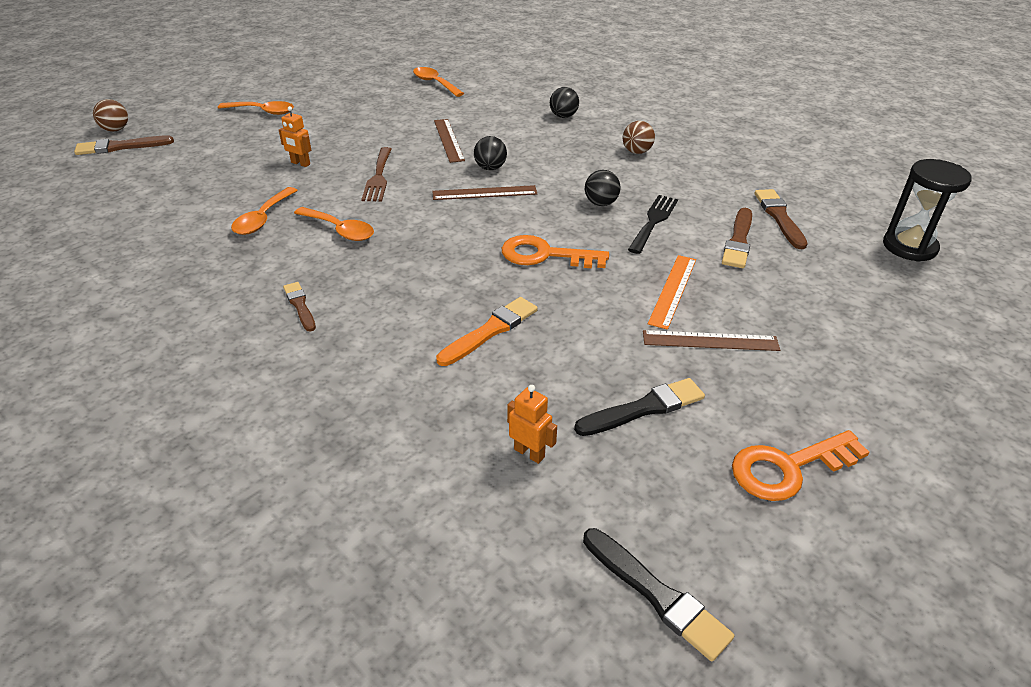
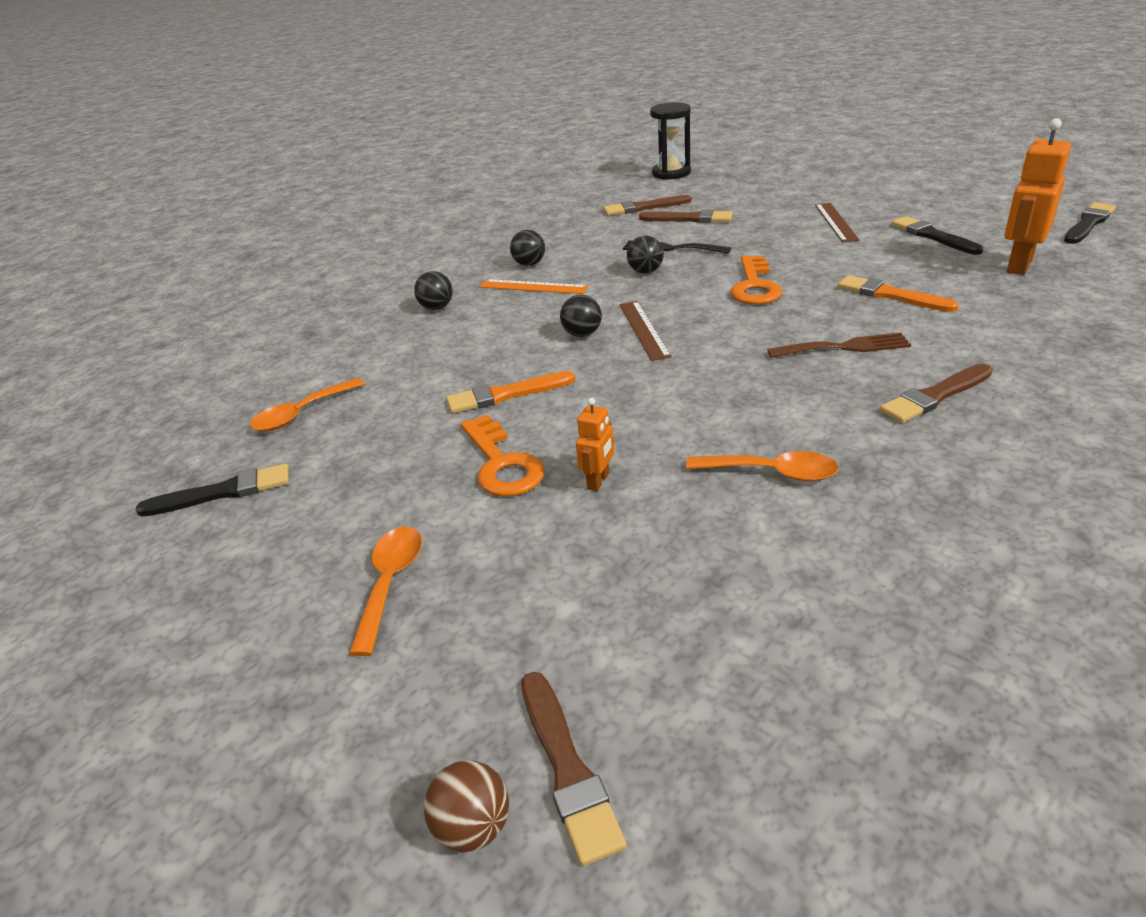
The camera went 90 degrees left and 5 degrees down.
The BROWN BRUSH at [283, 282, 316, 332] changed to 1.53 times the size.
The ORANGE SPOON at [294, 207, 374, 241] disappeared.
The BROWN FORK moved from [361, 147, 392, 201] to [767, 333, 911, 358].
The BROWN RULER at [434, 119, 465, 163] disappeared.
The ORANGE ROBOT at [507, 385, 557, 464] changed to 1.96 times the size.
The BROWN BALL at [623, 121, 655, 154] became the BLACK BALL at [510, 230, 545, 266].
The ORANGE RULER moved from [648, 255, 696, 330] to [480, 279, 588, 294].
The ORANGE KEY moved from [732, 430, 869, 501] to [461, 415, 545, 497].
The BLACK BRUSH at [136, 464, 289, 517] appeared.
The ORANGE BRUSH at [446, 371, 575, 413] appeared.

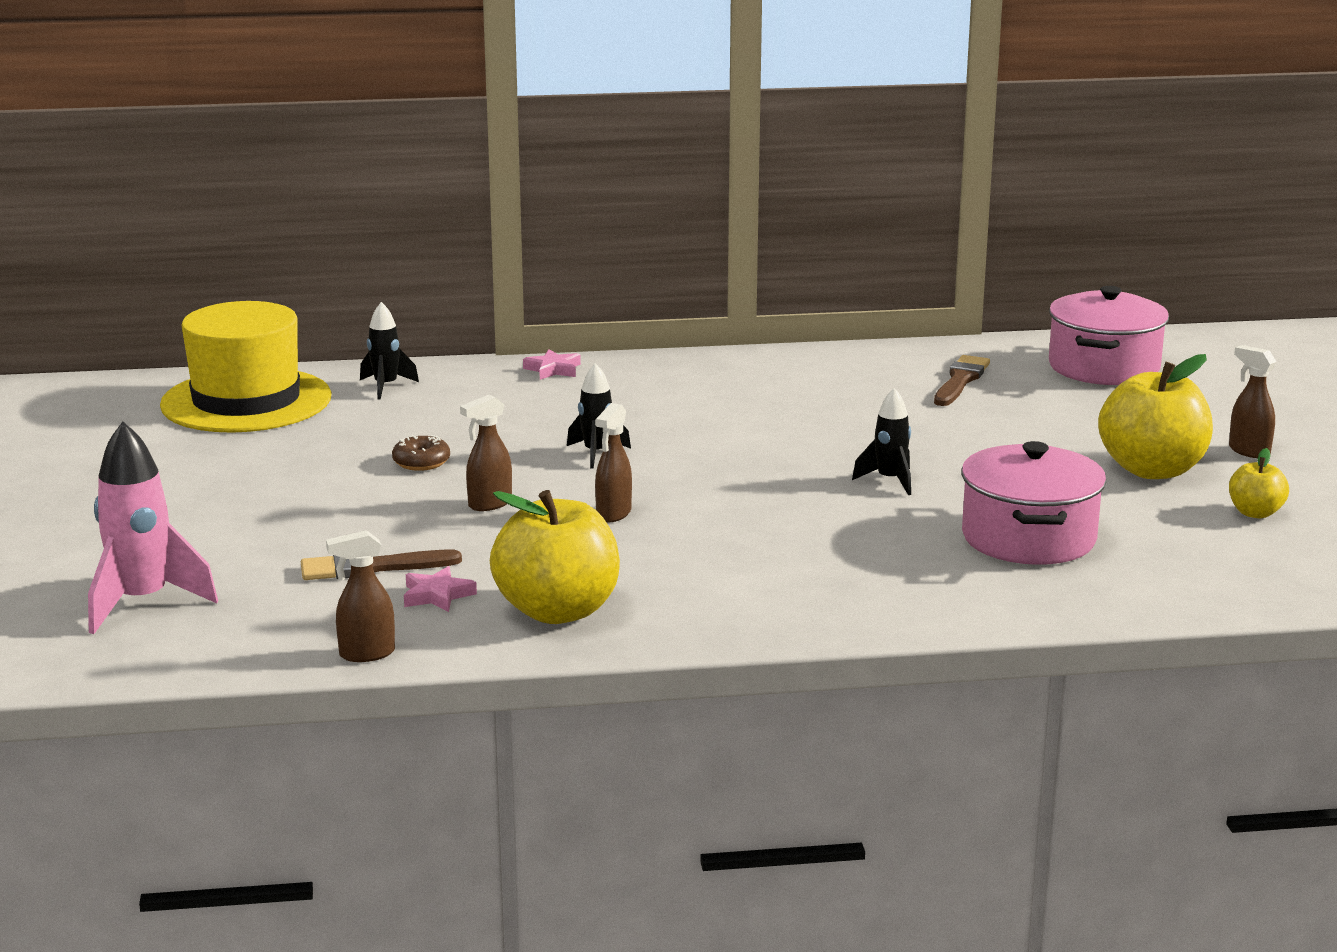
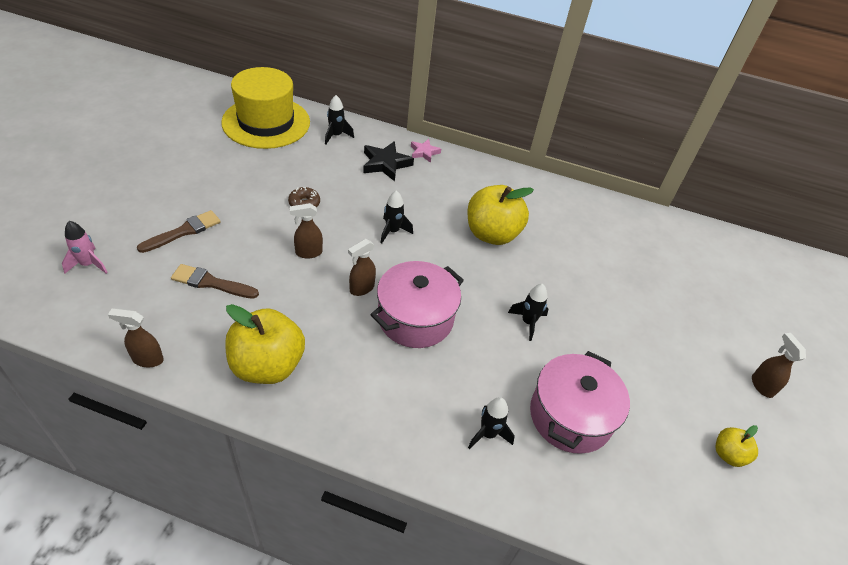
The camera went 20 degrees right and 25 degrees up.
The PINK ROCKET at [88, 422, 218, 634] changed to 0.58 times the size.
The PINK STAR at [404, 566, 477, 612] disappeared.
The BROWN BRUSH moved from [934, 355, 990, 406] to [137, 210, 221, 253].
The PINK POT moved from [1049, 286, 1169, 385] to [371, 261, 464, 348].
The YELLOW APPLE moved from [1098, 354, 1213, 479] to [468, 185, 534, 245].
The BLACK STAR at [363, 141, 414, 181] appeared.
The BLACK ROCKET at [468, 397, 515, 449] appeared.

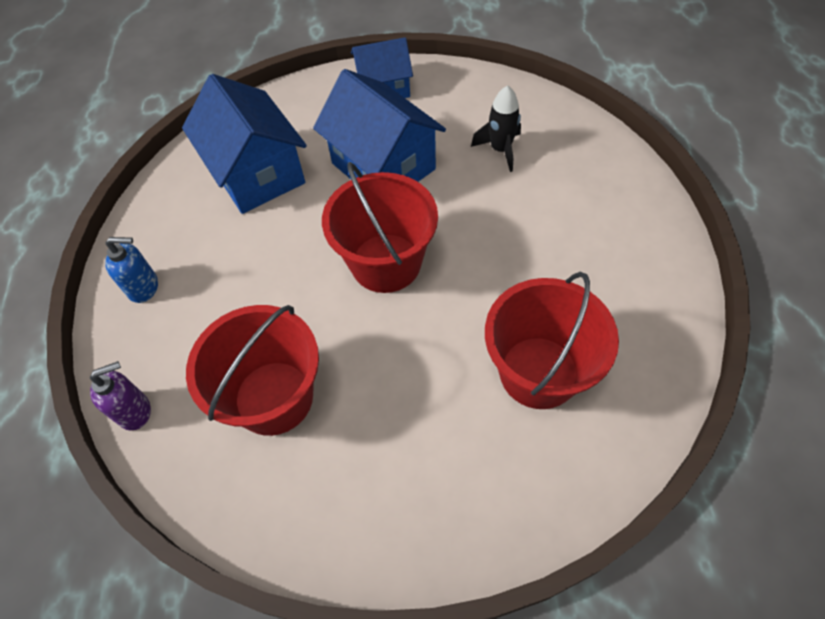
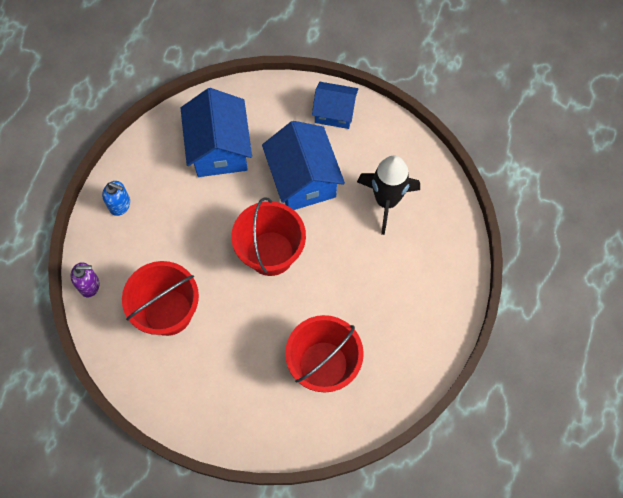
The camera went 20 degrees right and 10 degrees up.
The BLACK ROCKET at [471, 85, 521, 172] changed to 1.64 times the size.

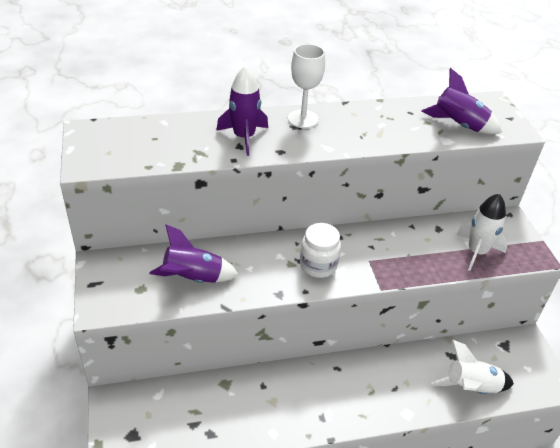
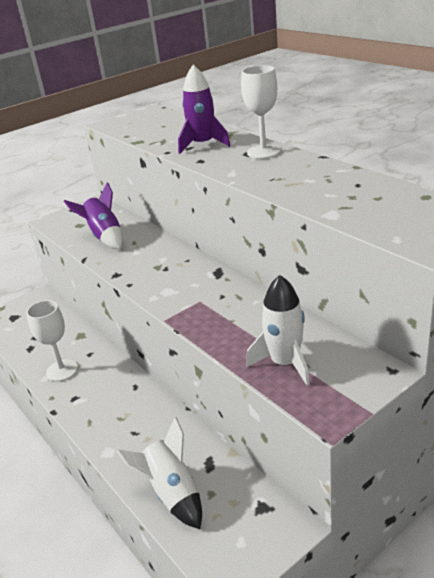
The camera went 70 degrees right and 10 degrees down.
The WHITE JAR at [300, 223, 341, 278] disappeared.
The PURPLE ROCKET at [421, 68, 502, 134] disappeared.
The WHITE GOBLET at [26, 300, 78, 381] appeared.

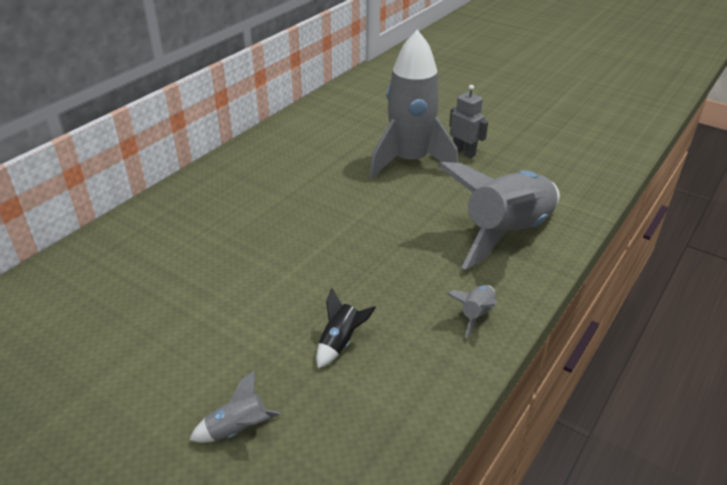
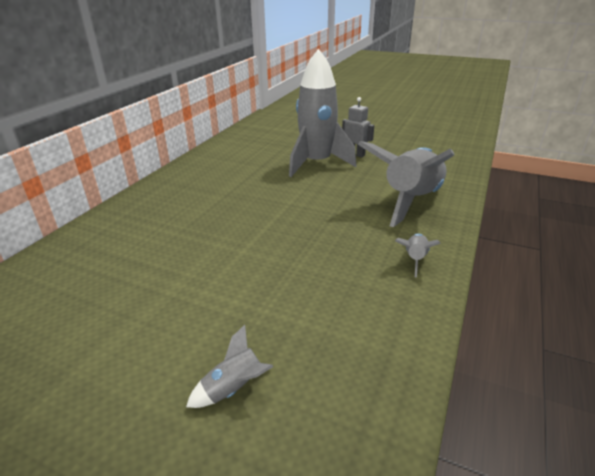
The camera went 10 degrees left and 5 degrees down.
The BLACK ROCKET at [316, 288, 376, 368] disappeared.

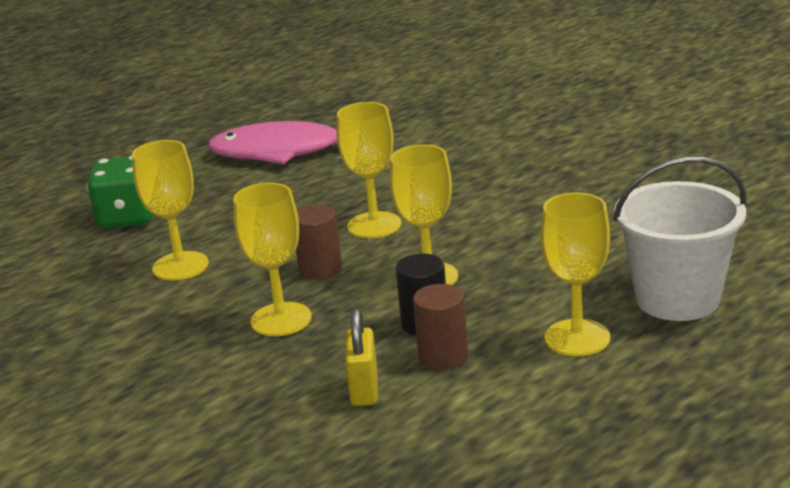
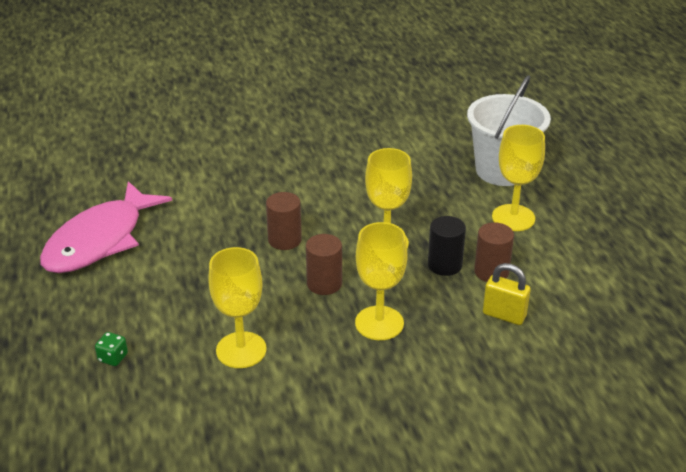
The camera went 65 degrees left and 10 degrees up.
The GREEN DICE at [87, 156, 153, 229] changed to 0.43 times the size.
The YELLOW GOBLET at [337, 102, 401, 238] was replaced by the BROWN CYLINDER at [266, 192, 302, 250].

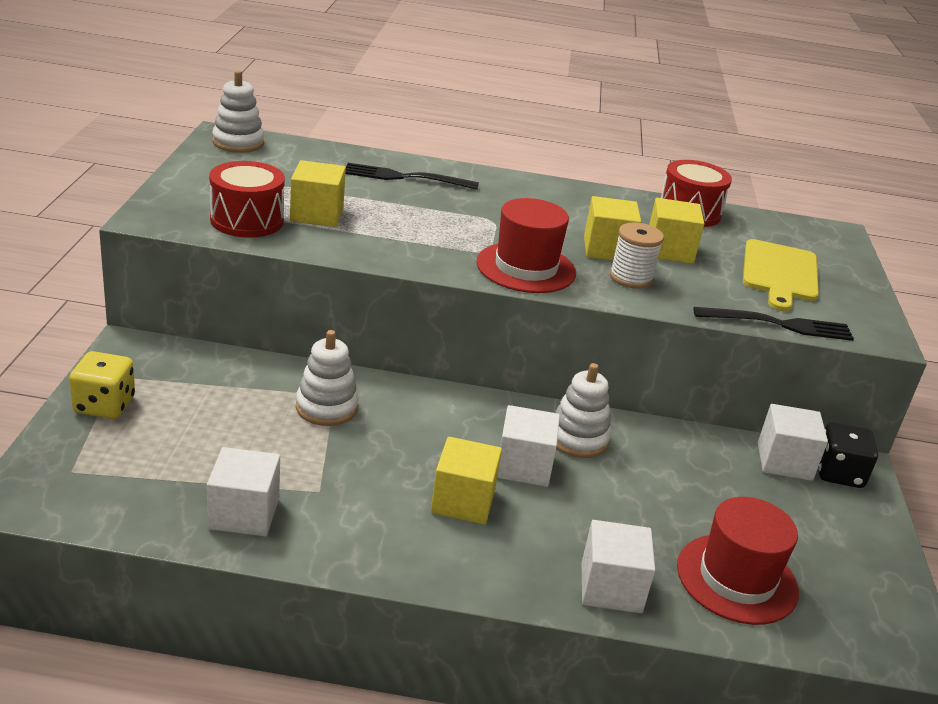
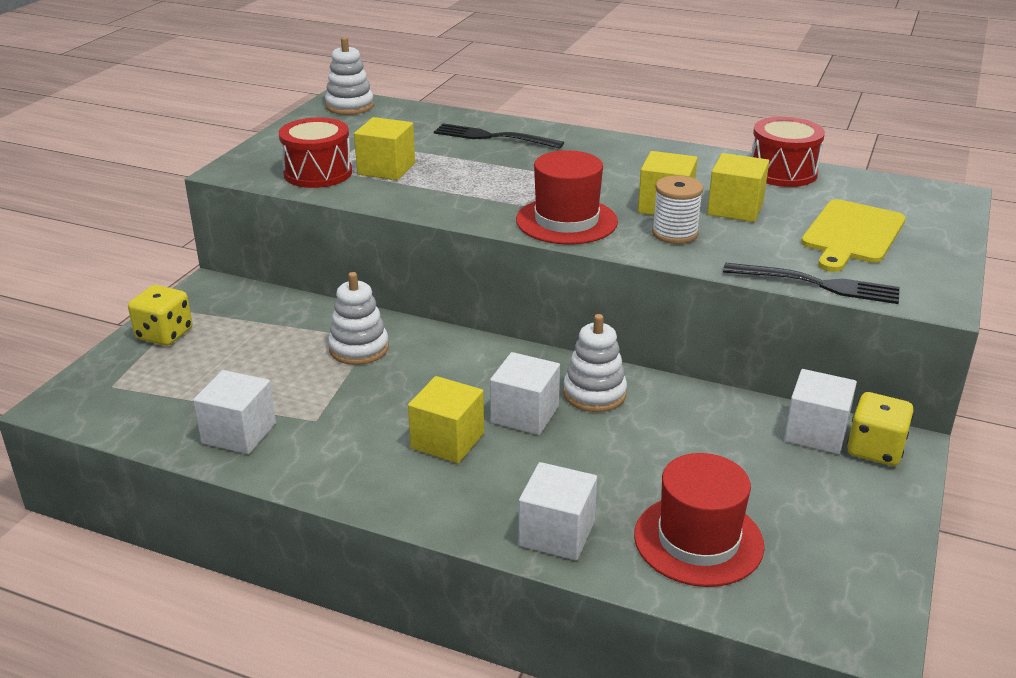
The camera went 20 degrees right and 0 degrees up.
The BLACK DICE at [818, 422, 878, 488] became the YELLOW DICE at [847, 392, 914, 466].

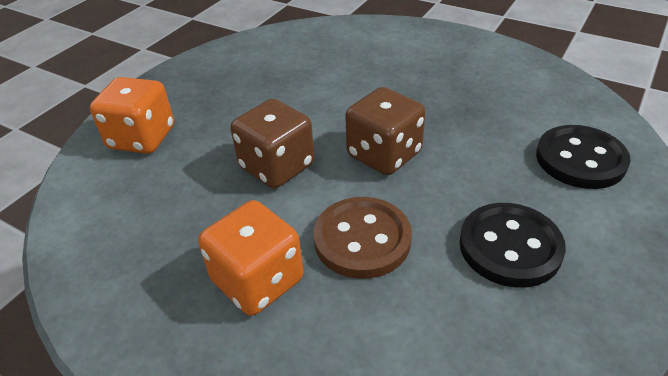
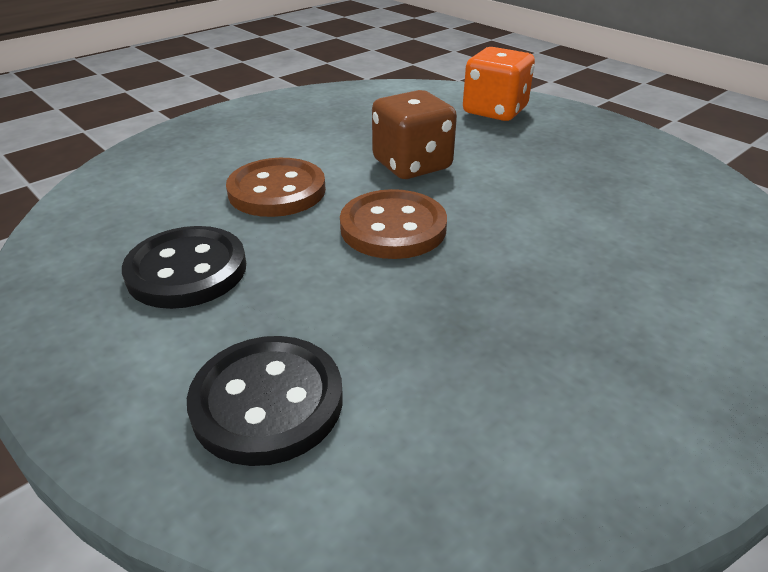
The camera went 105 degrees right and 5 degrees down.
The ORANGE DICE at [198, 200, 303, 316] disappeared.
The BROWN DICE at [345, 87, 426, 175] was replaced by the BROWN BUTTON at [340, 189, 447, 259].

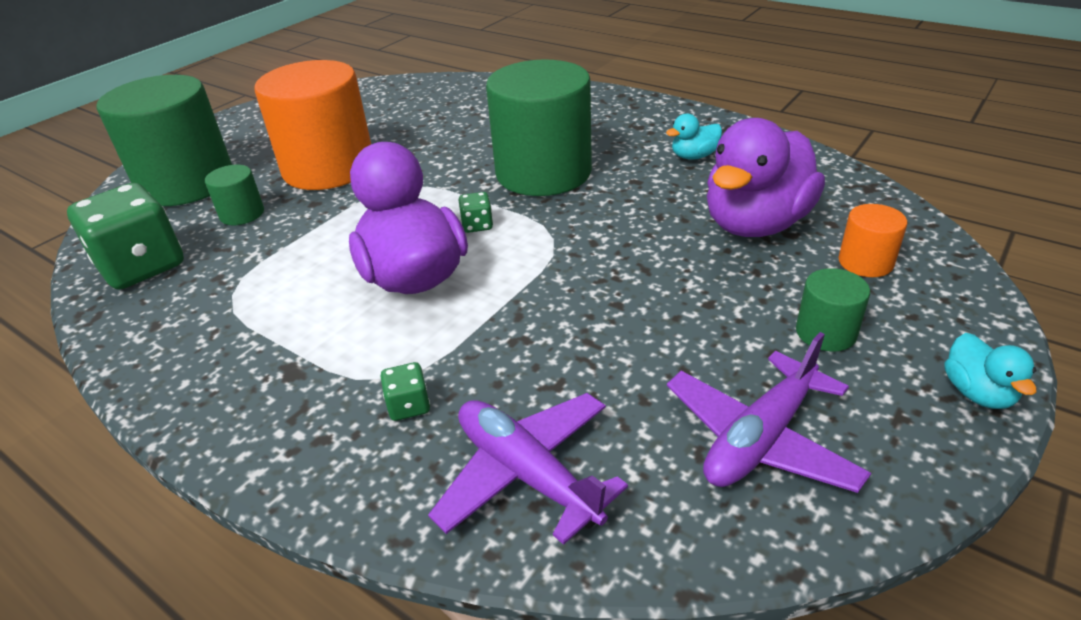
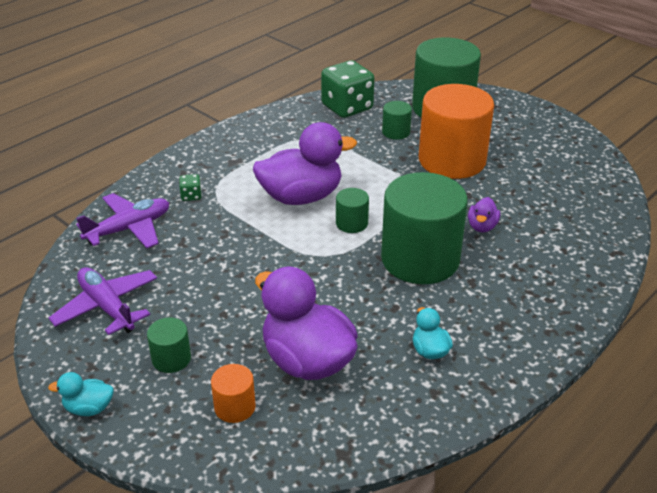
The camera went 95 degrees right and 0 degrees up.
The GREEN DICE at [459, 192, 493, 233] was replaced by the GREEN CYLINDER at [336, 188, 369, 233].
The PURPLE DUCK at [468, 197, 500, 232] appeared.

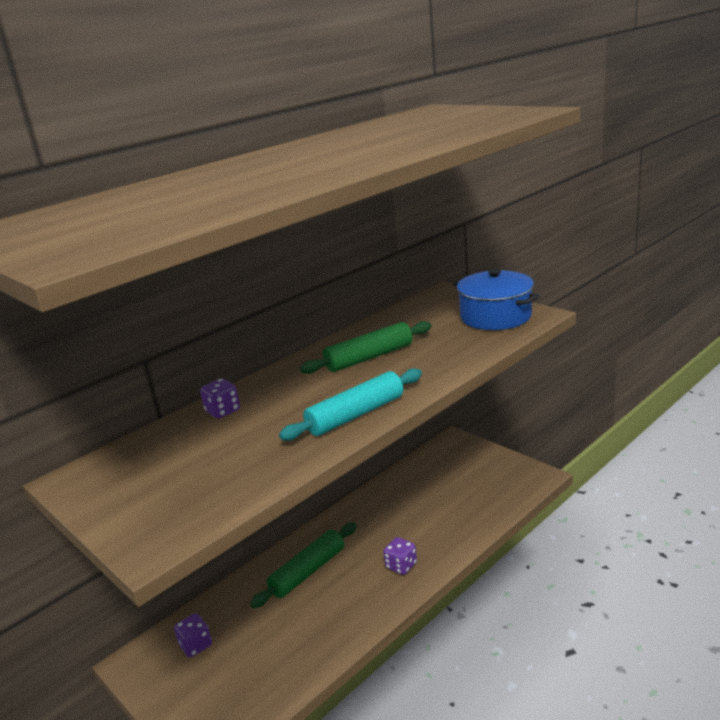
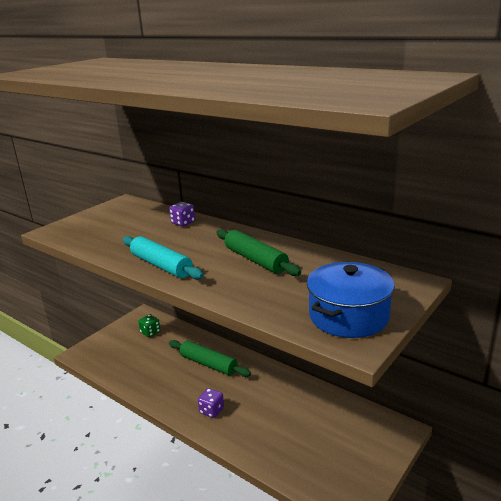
The camera went 80 degrees right and 0 degrees up.
The PURPLE DICE at [174, 613, 212, 657] became the GREEN DICE at [138, 314, 160, 337].

